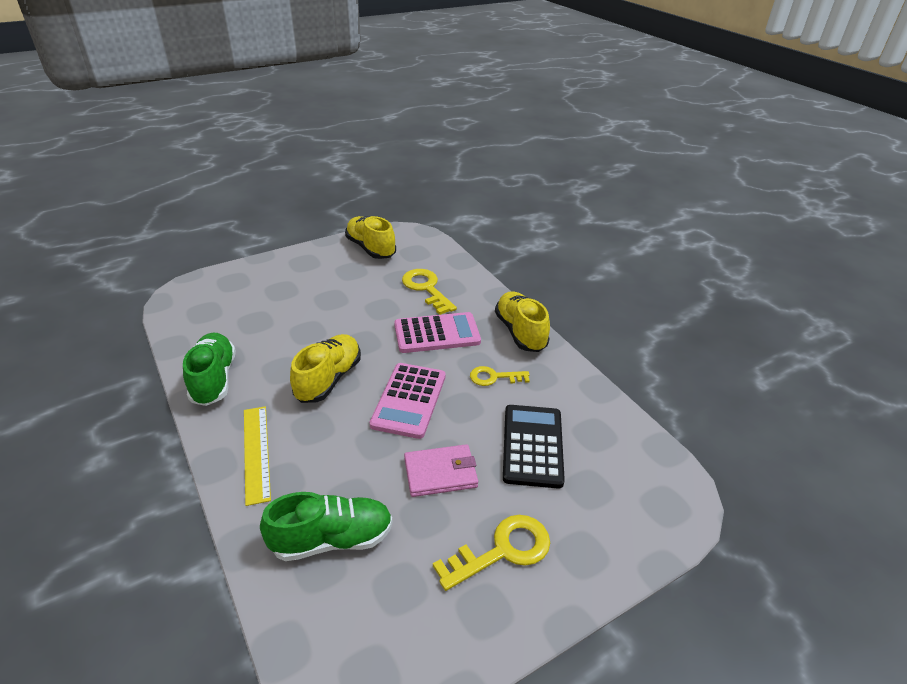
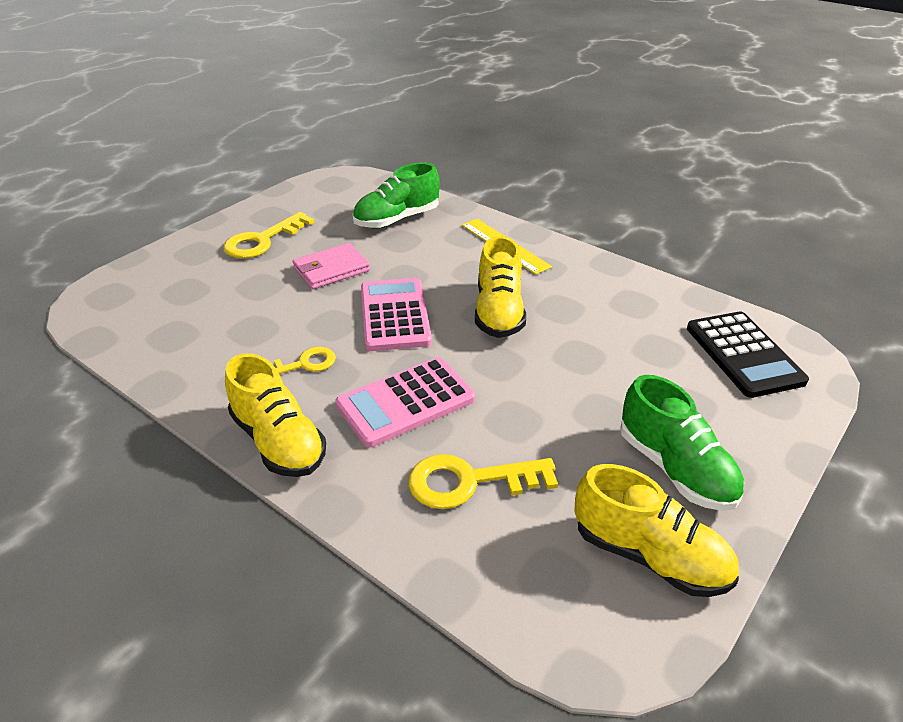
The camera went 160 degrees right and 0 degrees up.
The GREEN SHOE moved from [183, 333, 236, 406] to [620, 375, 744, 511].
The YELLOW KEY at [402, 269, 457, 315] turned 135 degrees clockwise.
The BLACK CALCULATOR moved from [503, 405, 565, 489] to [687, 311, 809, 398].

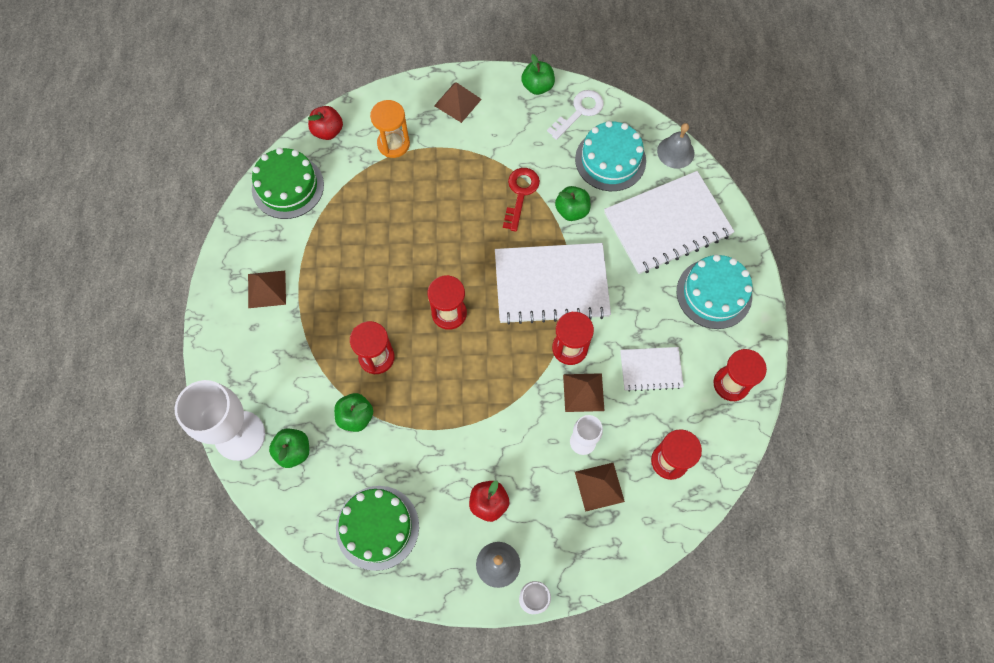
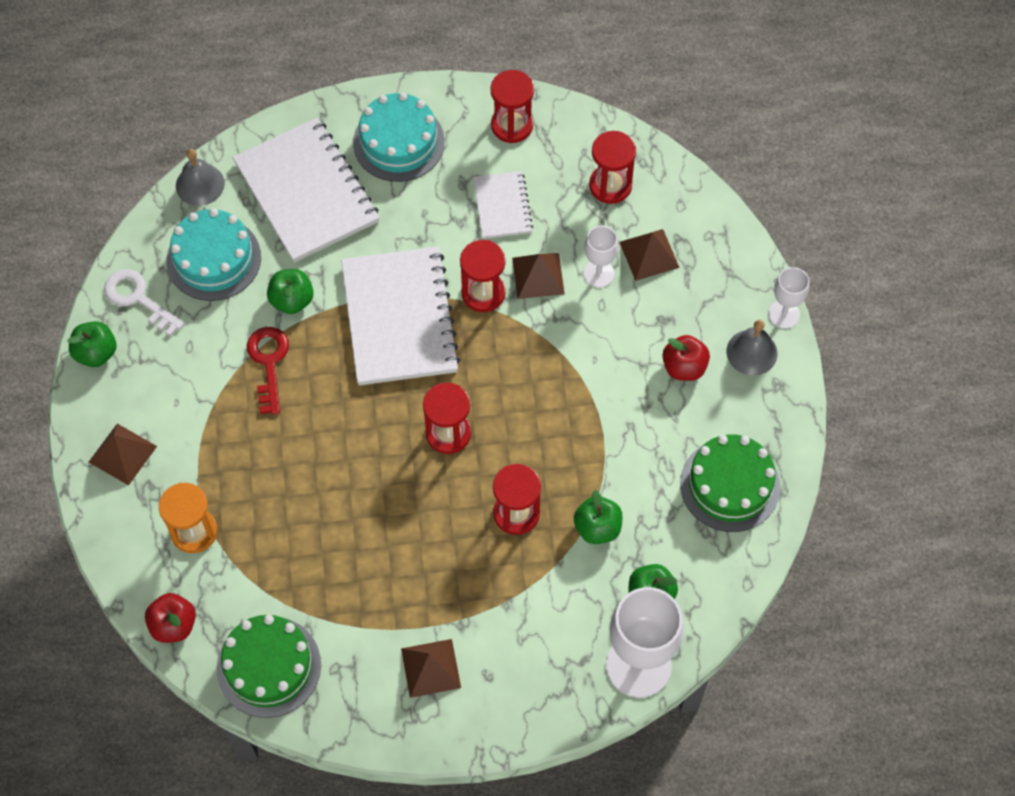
The camera went 95 degrees left and 5 degrees down.
The RED KEY at [503, 168, 540, 232] turned 75 degrees clockwise.

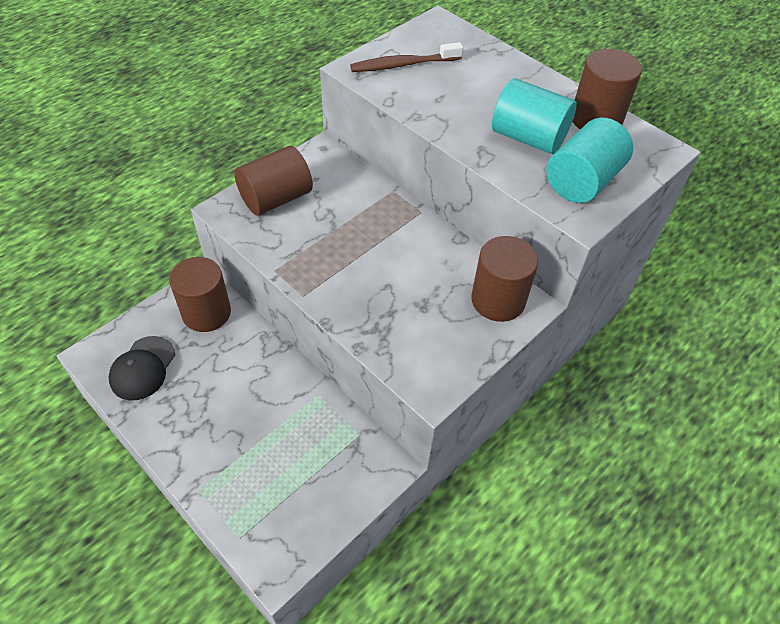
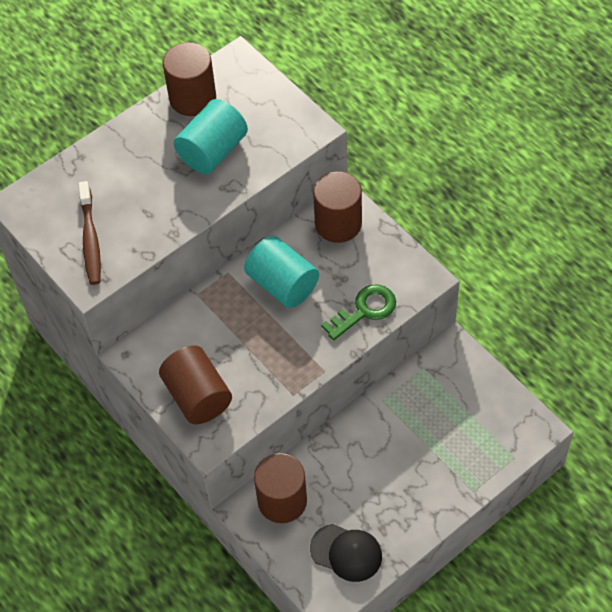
The camera went 80 degrees left and 5 degrees up.
The TURQUOISE CYLINDER moved from [546, 118, 633, 203] to [244, 235, 319, 308].
The GREEN KEY at [321, 285, 396, 341] appeared.

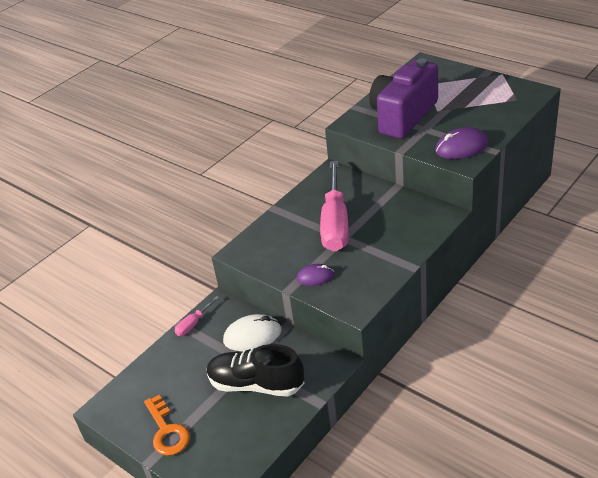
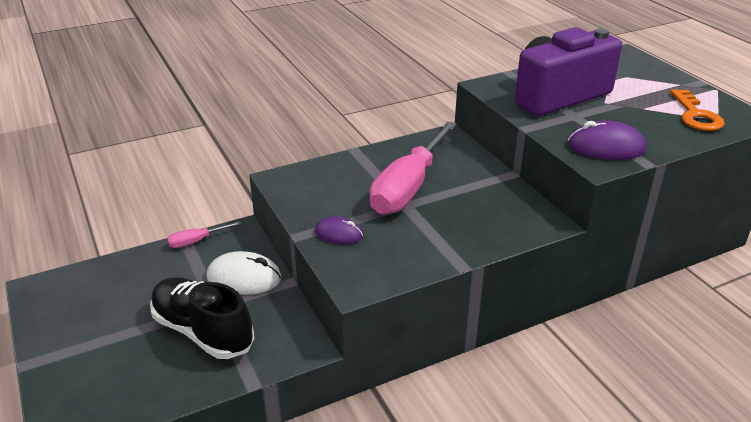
The camera went 20 degrees right and 5 degrees down.
The ORANGE KEY moved from [144, 395, 190, 456] to [670, 89, 725, 131].

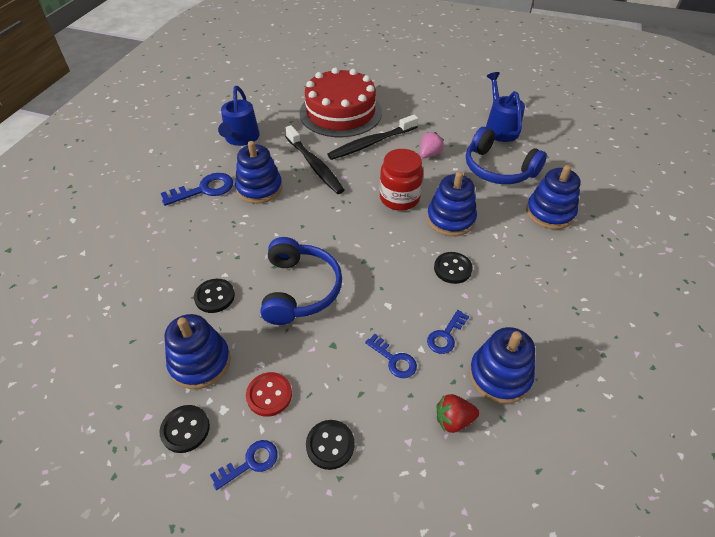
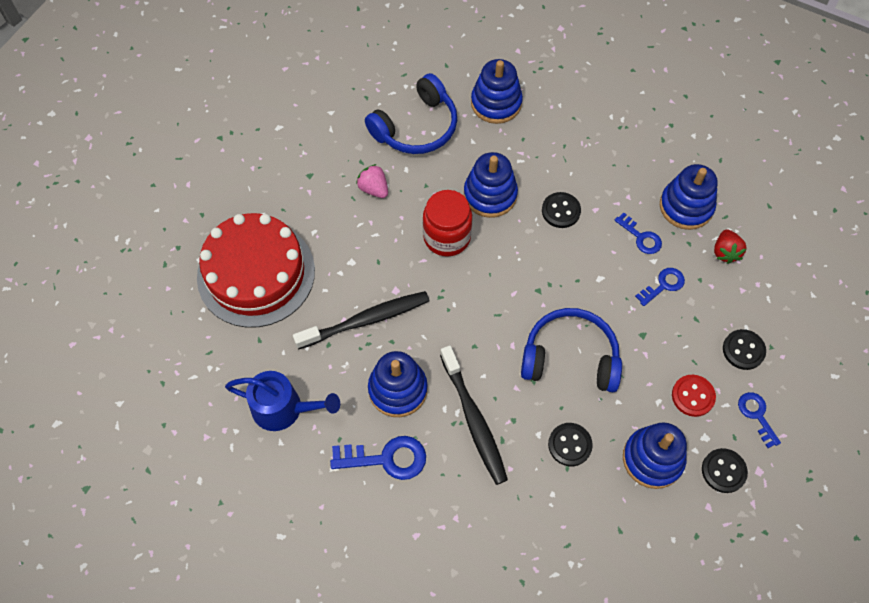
The camera went 80 degrees left and 15 degrees up.
The BLUE KEY at [161, 173, 233, 206] turned 105 degrees clockwise.
The BLACK TOOTHBRUSH moved from [327, 115, 418, 160] to [440, 345, 508, 485].
The BLUE WATERING CAN at [486, 72, 525, 142] disappeared.

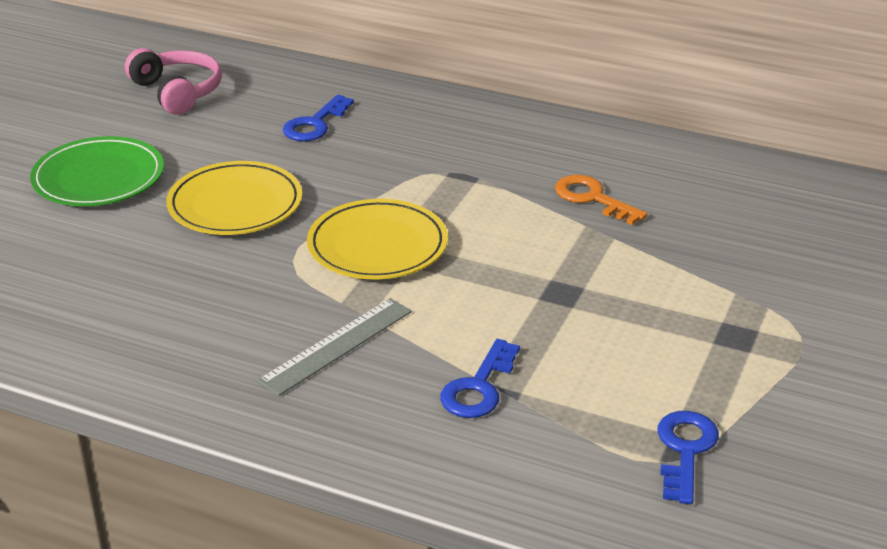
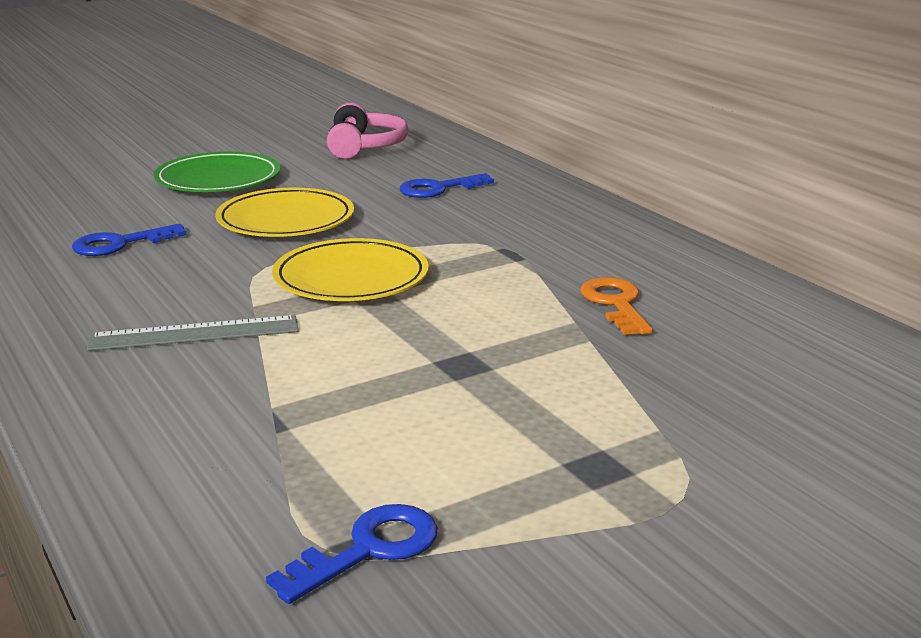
The camera went 35 degrees right and 10 degrees down.
The BLUE KEY moved from [440, 339, 520, 418] to [72, 224, 187, 256].

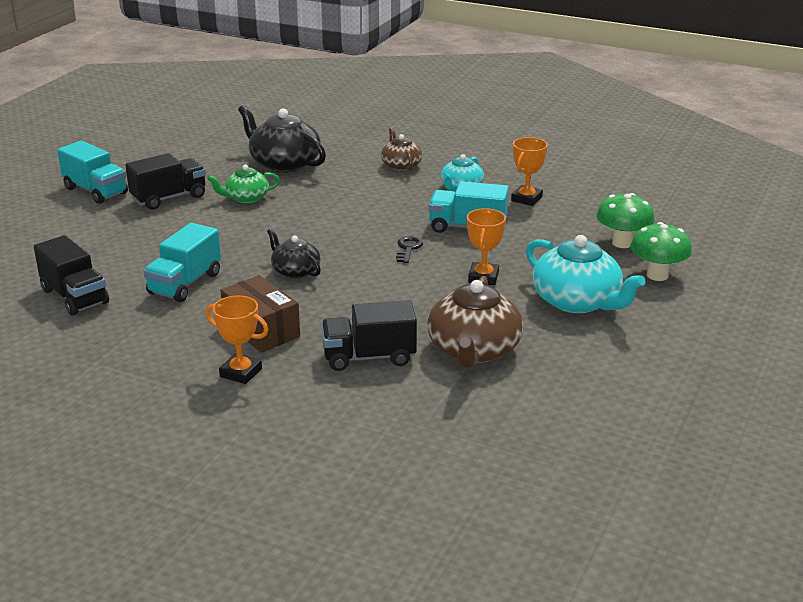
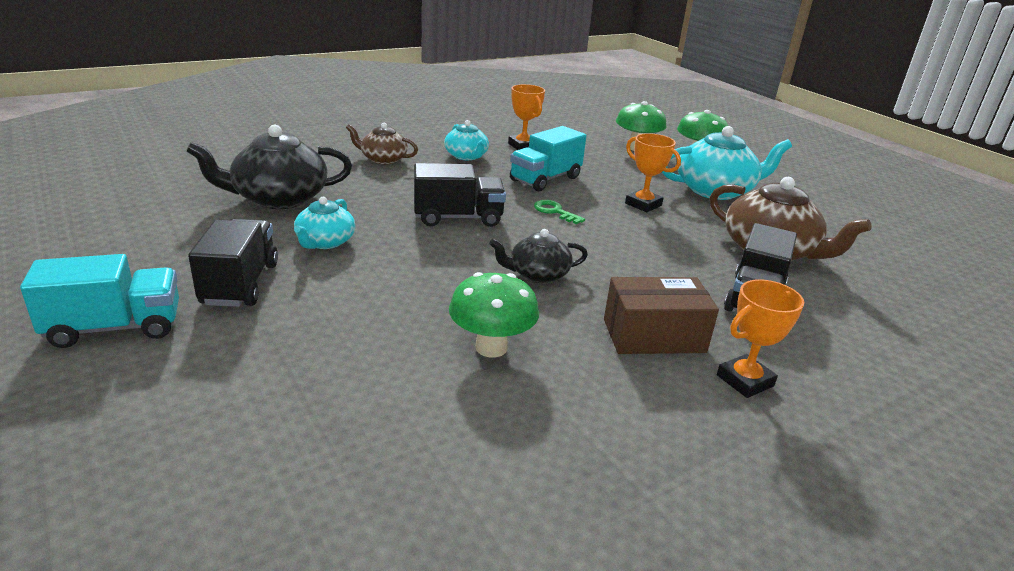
The camera went 60 degrees left and 0 degrees up.
The BLACK TRUCK moved from [34, 235, 109, 316] to [414, 163, 506, 227].
The TURQUOISE TRUCK at [144, 223, 221, 302] was replaced by the GREEN MUSHROOM at [449, 272, 539, 357].
The GREEN TEAPOT at [207, 164, 280, 203] became the TURQUOISE TEAPOT at [294, 197, 355, 249].
The BLACK KEY at [396, 236, 423, 263] became the GREEN KEY at [534, 200, 585, 224].

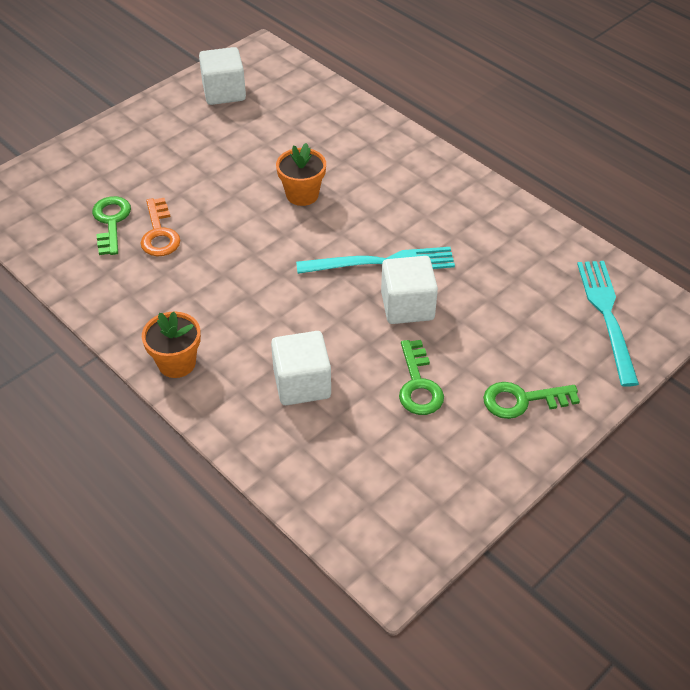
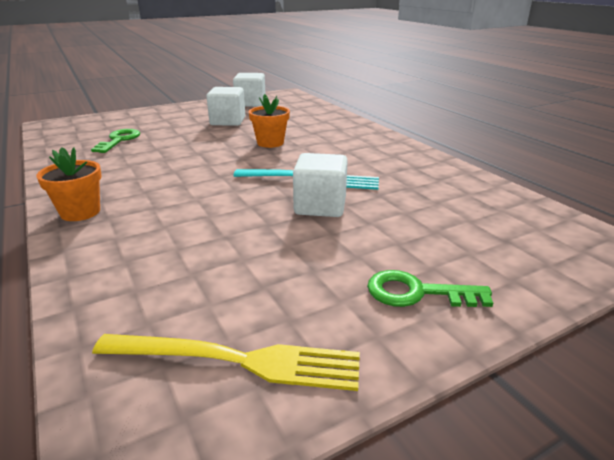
The camera went 15 degrees right and 20 degrees down.
The ORANGE KEY at [140, 198, 181, 256] disappeared.
The WHITE CUBE moved from [271, 331, 331, 405] to [207, 87, 245, 126].
The GREEN KEY at [399, 340, 444, 415] disappeared.
The TURQUOISE FORK at [577, 261, 639, 387] disappeared.
The YELLOW FORK at [92, 334, 360, 391] appeared.

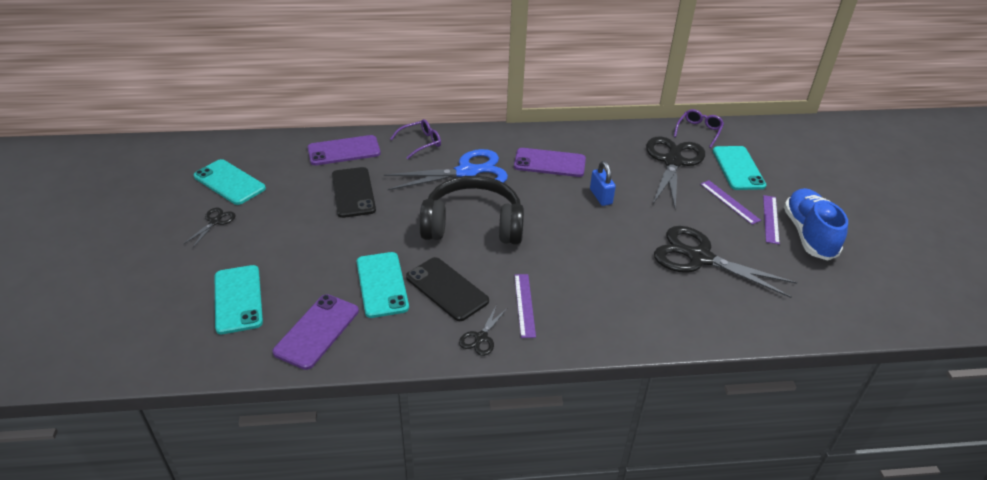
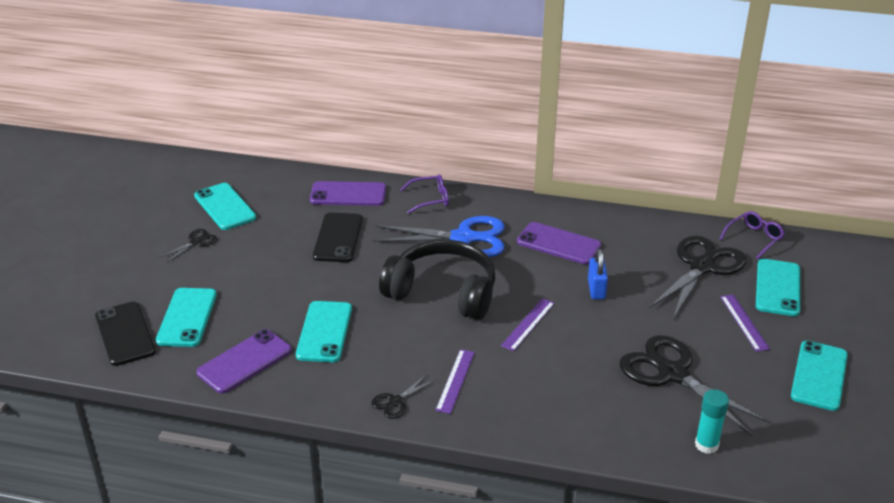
The camera went 20 degrees right and 5 degrees down.
The BLACK PHONE moved from [406, 257, 489, 321] to [95, 302, 156, 366].
The PURPLE RULER moved from [763, 195, 780, 244] to [501, 298, 555, 351].
The BLUE SHOE at [784, 188, 848, 261] was replaced by the TURQUOISE PHONE at [791, 341, 848, 411].
The TURQUOISE GLUE STICK at [695, 389, 729, 454] appeared.

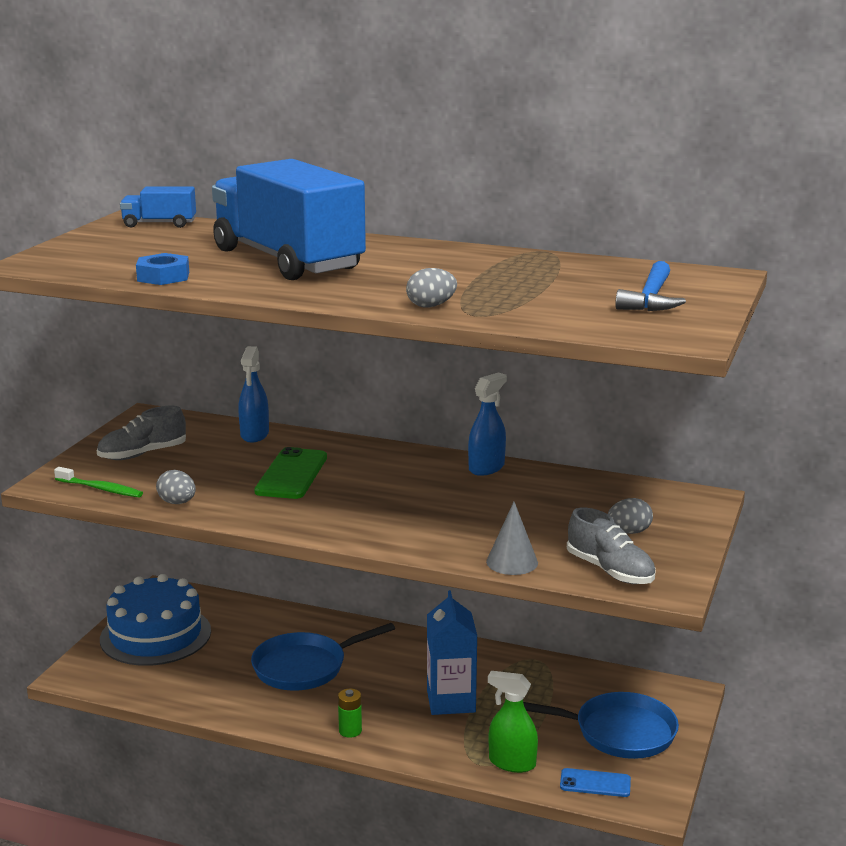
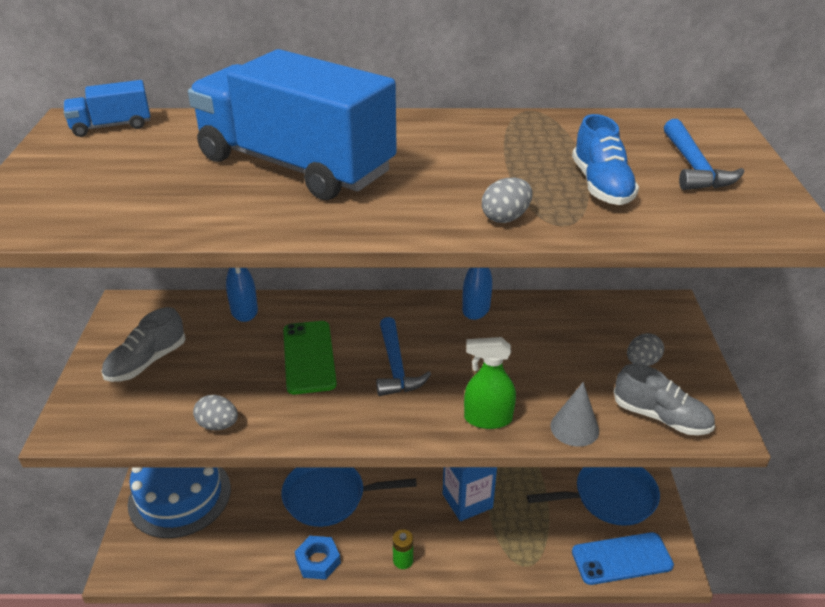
The camera went 20 degrees left and 15 degrees up.
The GREEN TOOTHBRUSH at [54, 467, 143, 497] disappeared.
The BLUE NUT moved from [136, 253, 189, 285] to [295, 536, 341, 580].
The BLUE PAN at [251, 623, 395, 691] turned 45 degrees clockwise.
The GREEN SPRAY BOTTLE moved from [488, 671, 538, 773] to [464, 337, 516, 429].
The BLUE PHONE at [560, 768, 631, 797] changed to 1.64 times the size.
The BLUE HAMMER at [376, 317, 431, 396] appeared.
The BLUE SHOE at [572, 114, 639, 205] appeared.

